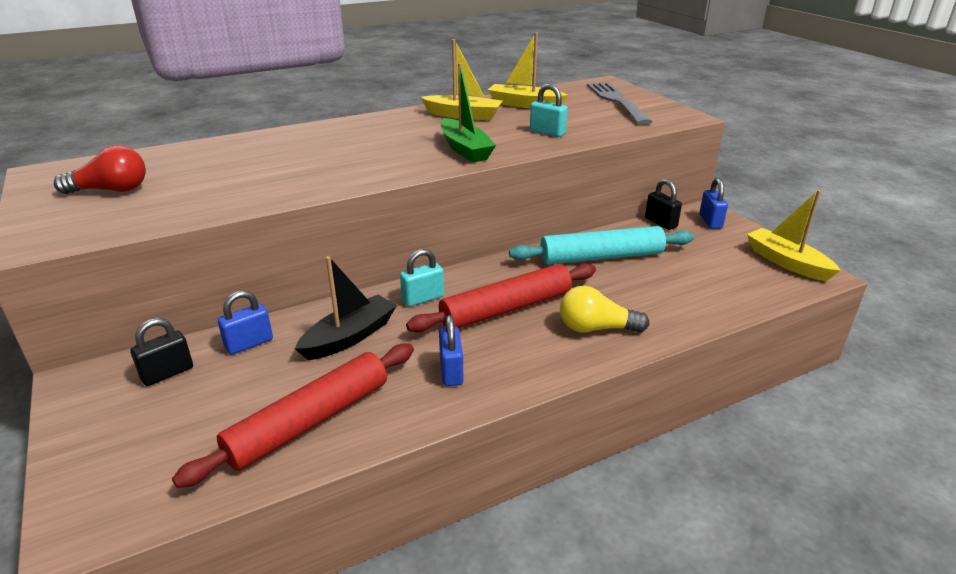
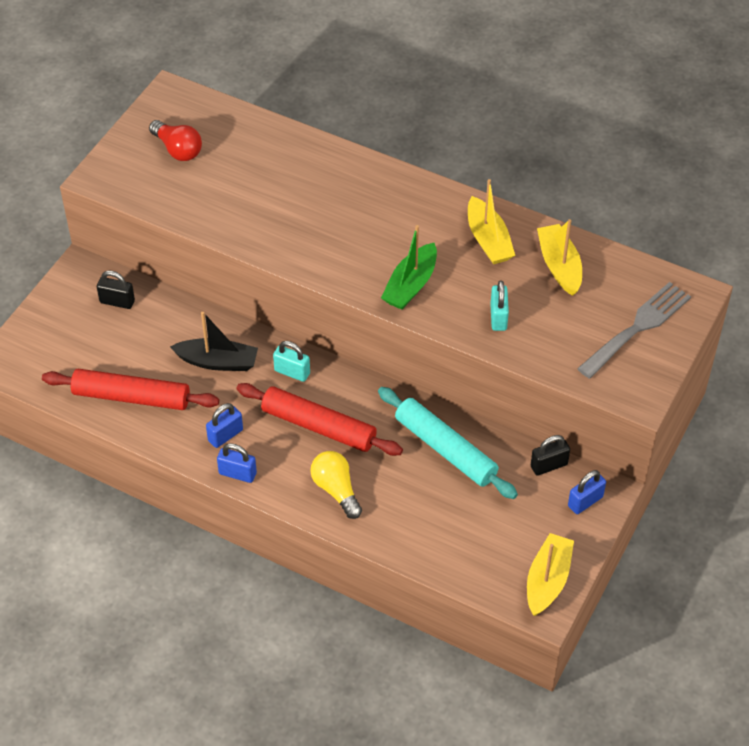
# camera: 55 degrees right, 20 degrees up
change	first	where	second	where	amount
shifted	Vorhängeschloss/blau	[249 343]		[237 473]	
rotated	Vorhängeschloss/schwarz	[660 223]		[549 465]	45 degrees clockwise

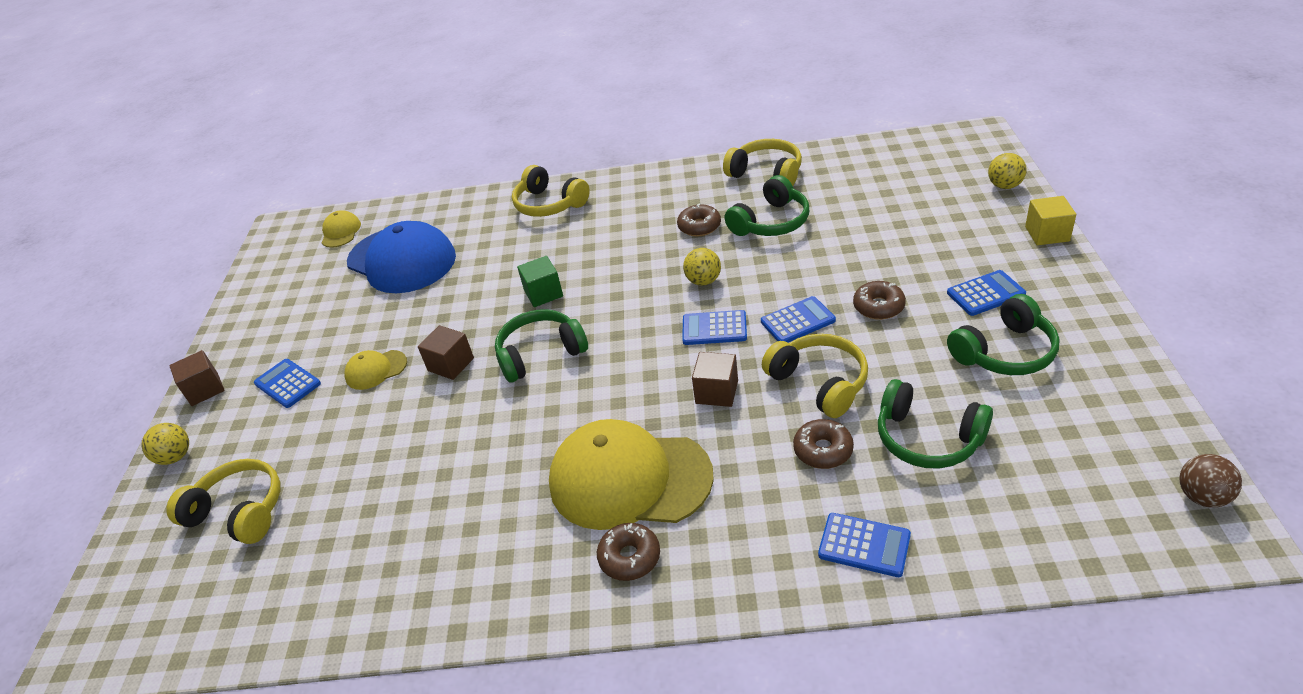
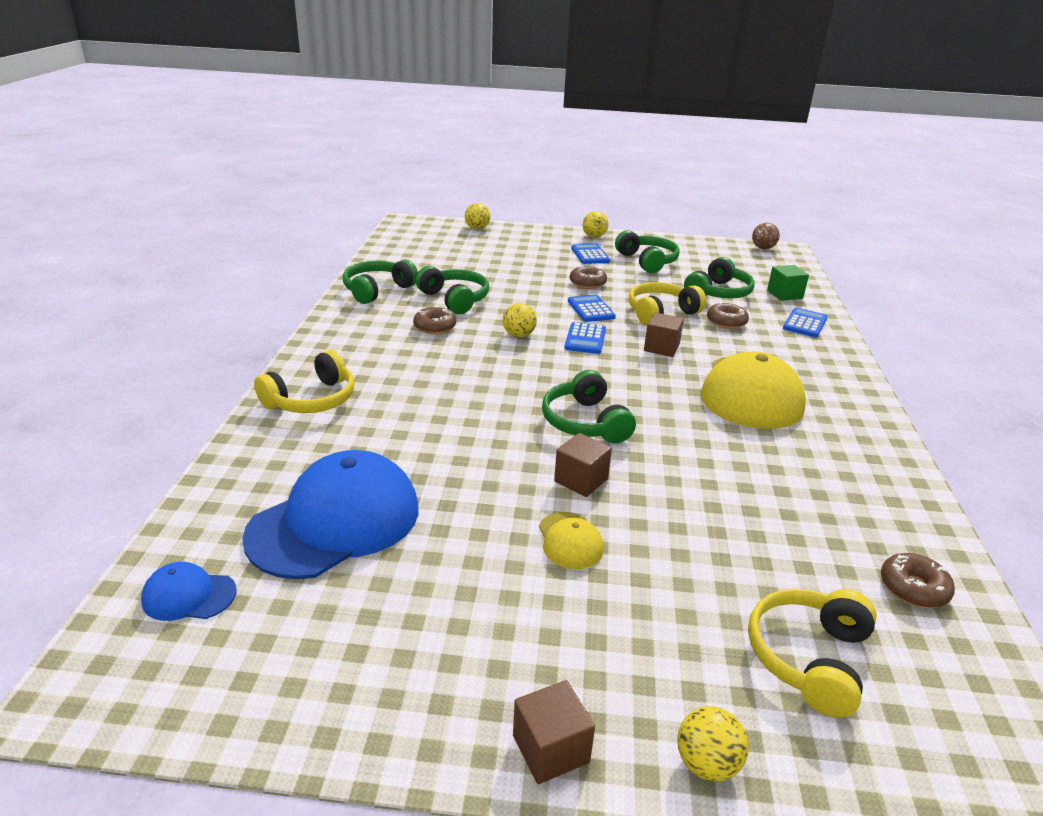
# camera: 90 degrees left, 10 degrees down
change	first	where	second	where	amount
gone	Taschenrechner/blau	[287 384]			
gone	Kubus/gelb	[1047 234]			
new			Ball/gelb	[594 236]	
shifted	Kubus/grün	[543 293]		[784 294]	
shifted	Donut/braun	[629 557]		[913 588]	
repainted	Kappe/gelb	[341 232]	Kappe/blau	[189 595]	
repainted	Kopfhörer/gelb	[766 173]	Kopfhörer/grün	[377 290]	

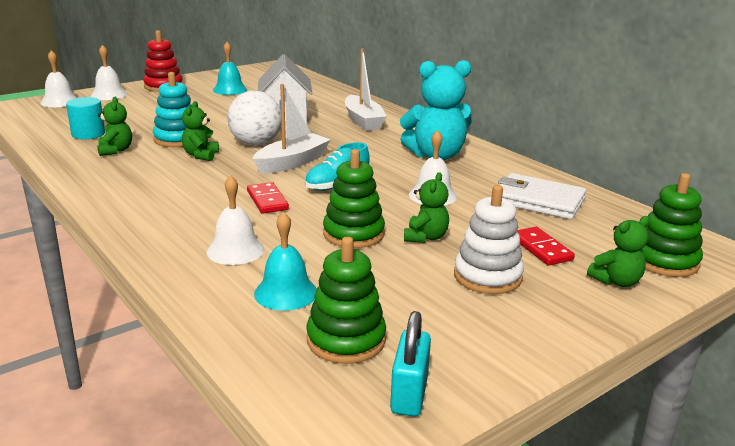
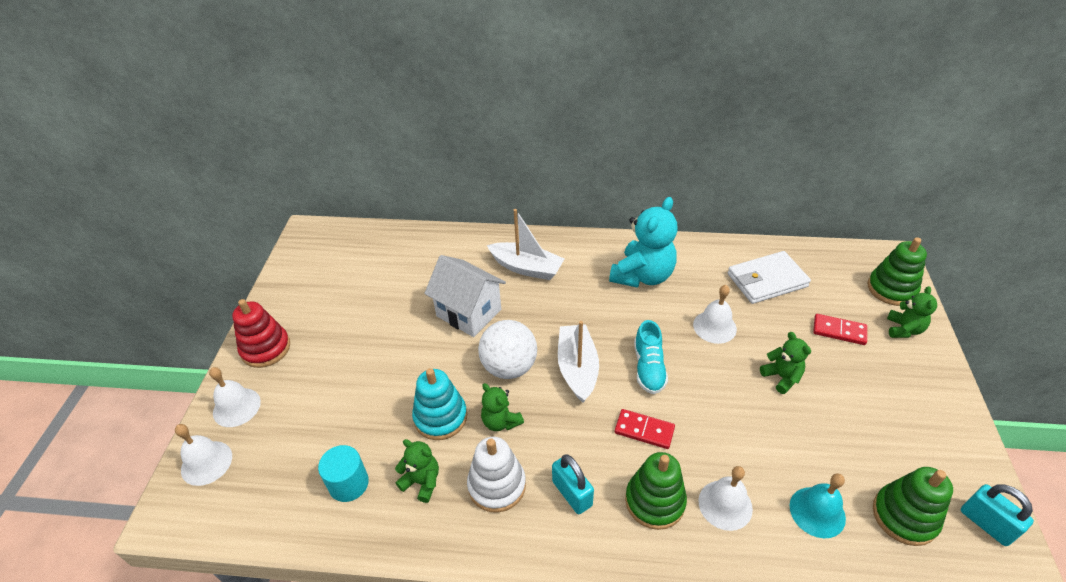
# camera: 45 degrees left, 20 degrees up
change	first	where	second	where	amount
gone	Glocke/türkis	[230 90]			
new			Vorhängeschloss/türkis	[572 493]	
shifted	Stapelspielzeug/grün	[353 234]		[655 501]	
shifted	Stapelspielzeug/weiß	[487 276]		[497 485]	

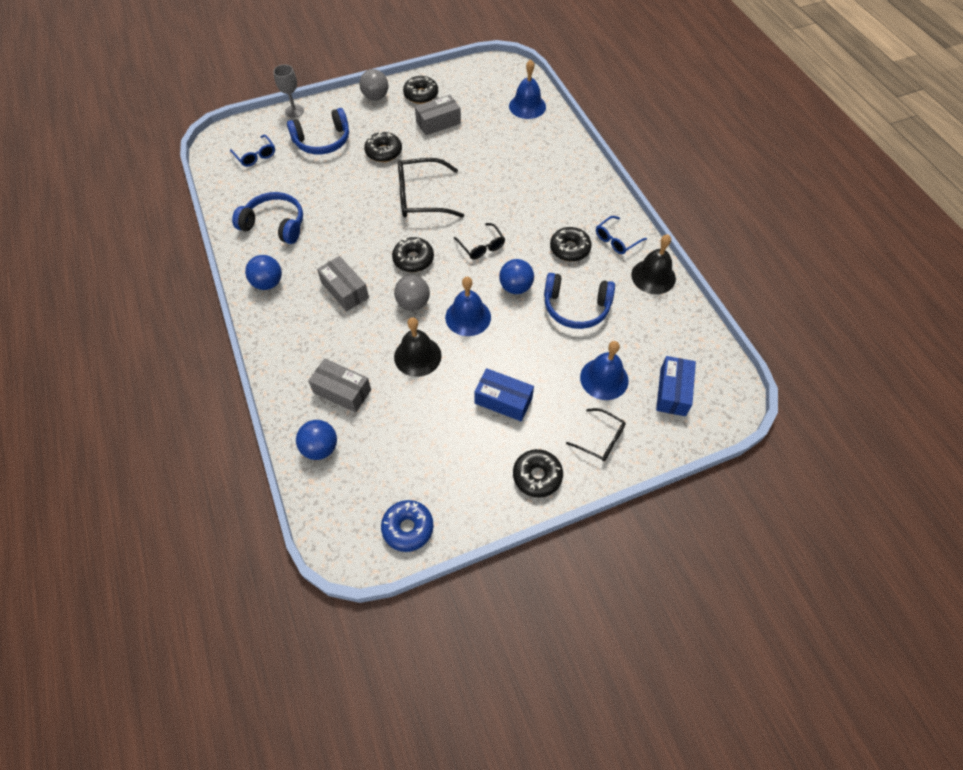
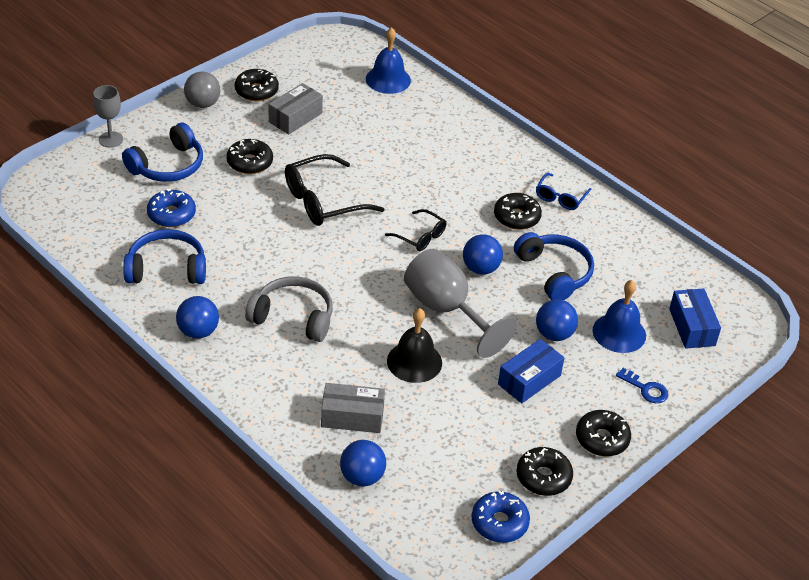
# camera: 25 degrees left, 15 degrees down
change	first	where	second	where	amount
gone	Brille/blau	[255 156]			
gone	Ball/grau	[413 303]			
gone	Glocke/schwarz	[653 276]			
new			Donut/blau	[171 214]	
new			Ball/blau	[554 334]	
shifted	Donut/schwarz	[413 259]		[543 477]	
swapped	Schachtel/grau	[345 290]	Kopfhörer/grau	[293 317]	
swapped	Glocke/blau	[468 317]	Kelch/grau	[446 310]	
swapped	Brille/schwarz	[600 439]	Schlüssel/blau	[645 389]	
rotated	Schachtel/blau	[503 400]		[529 380]	45 degrees counterclockwise
rotated	Kopfhörer/blau	[576 307]		[554 273]	105 degrees counterclockwise

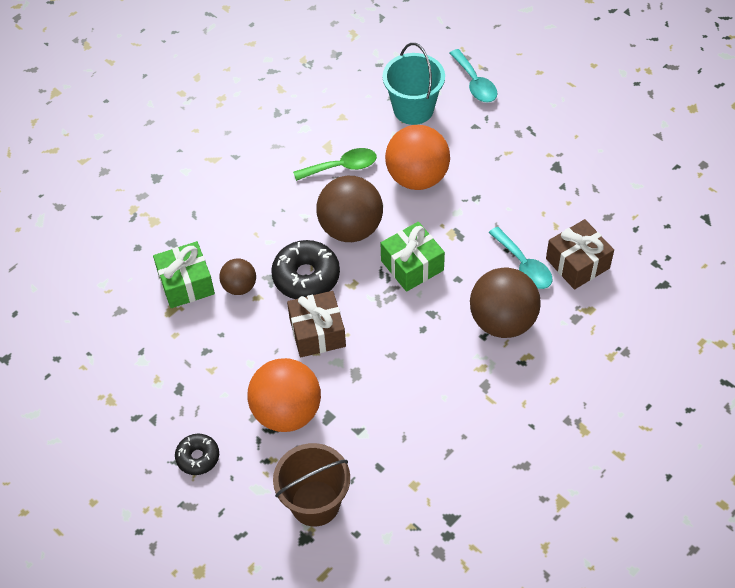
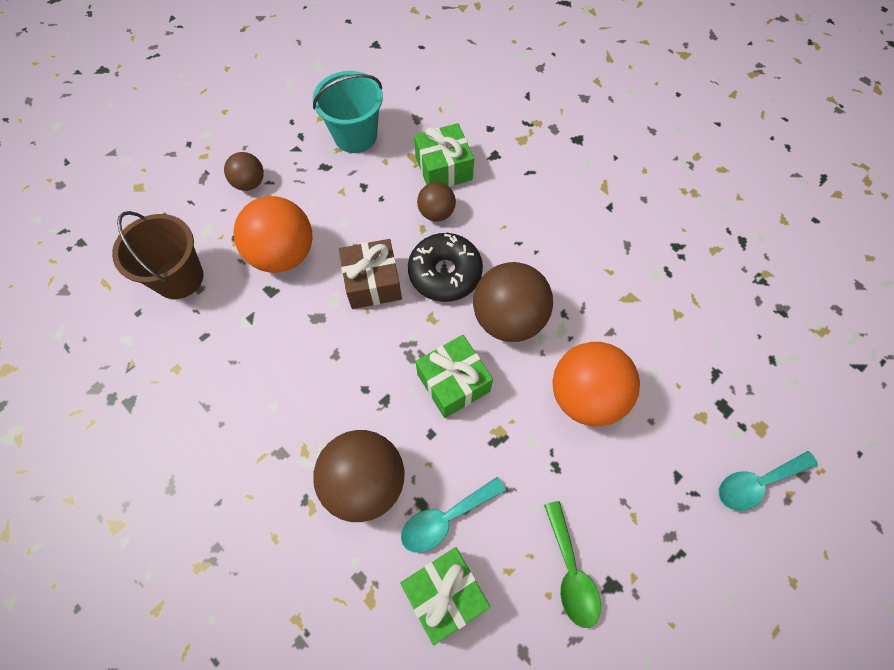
# camera: 90 degrees right, 10 degrees up
change	first	where	second	where	amount
shifted	Löffel/grün	[342 167]		[570 572]	
shifted	Eimer/türkis	[413 109]		[355 136]	
swapped	Donut/schwarz	[198 457]	Ball/braun	[249 183]	
repainted	Geschenk/braun	[577 263]	Geschenk/grün	[445 594]	

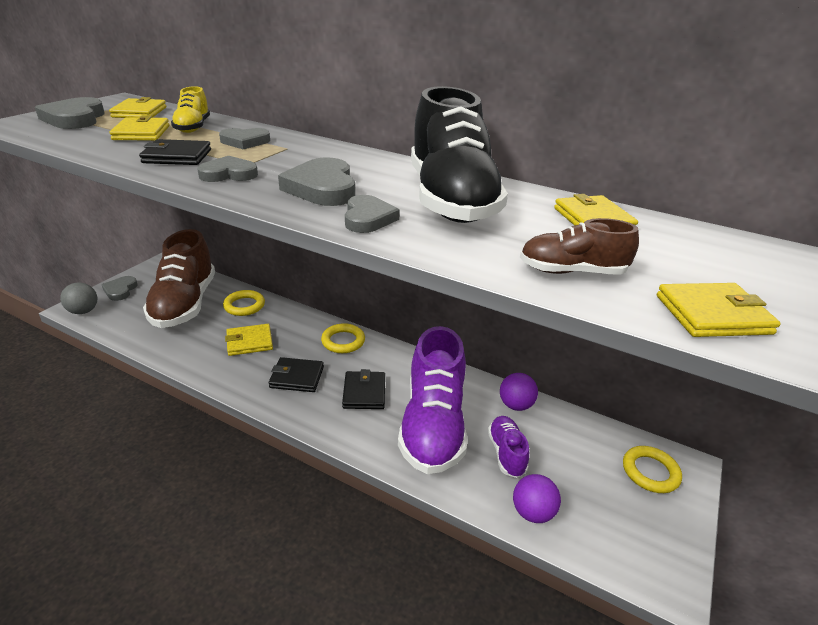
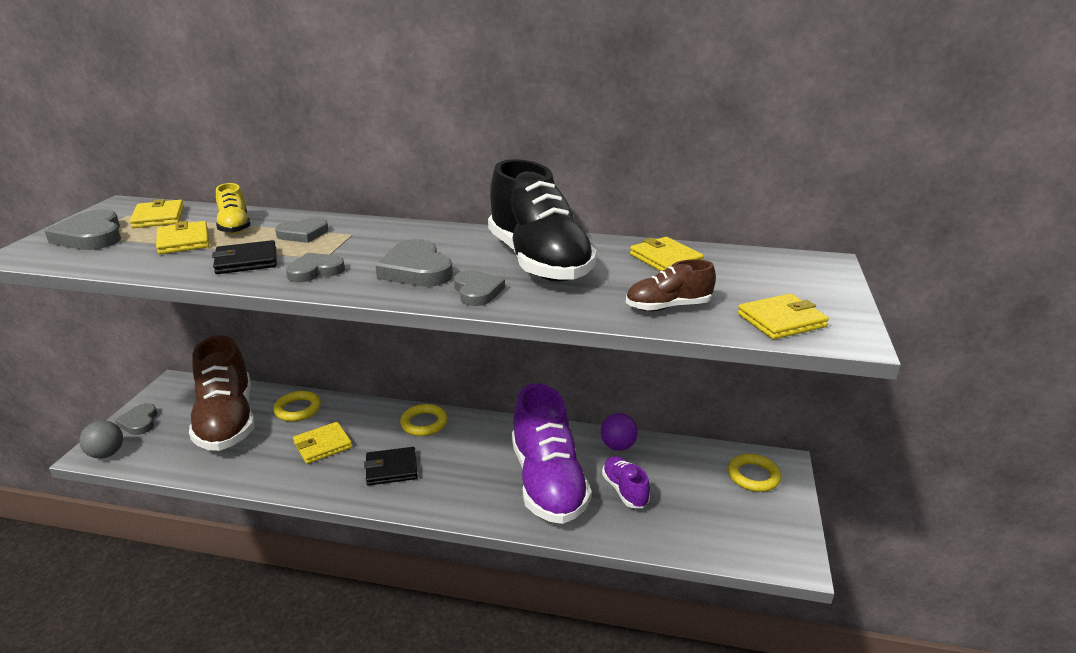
# camera: 15 degrees left, 5 degrees down
change	first	where	second	where	amount
gone	Geldbörse/schwarz	[364 392]			
gone	Ball/lila	[532 512]			

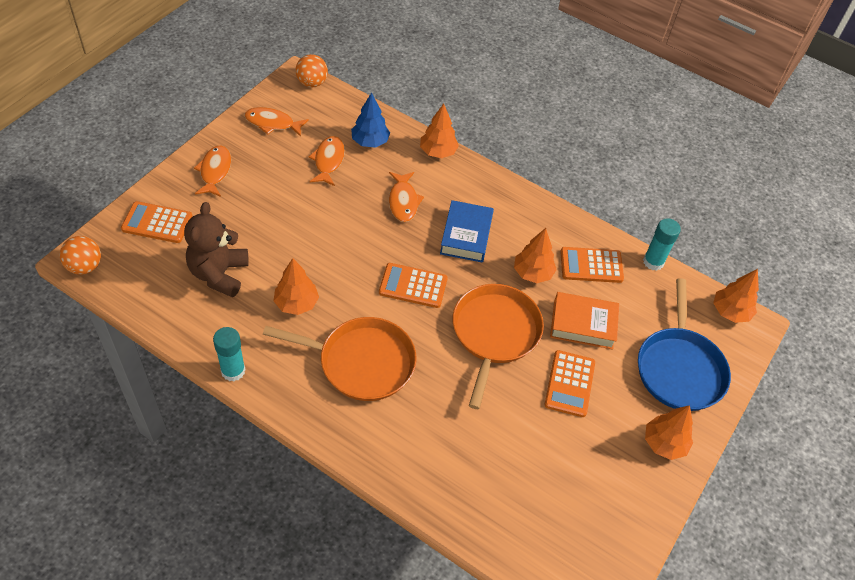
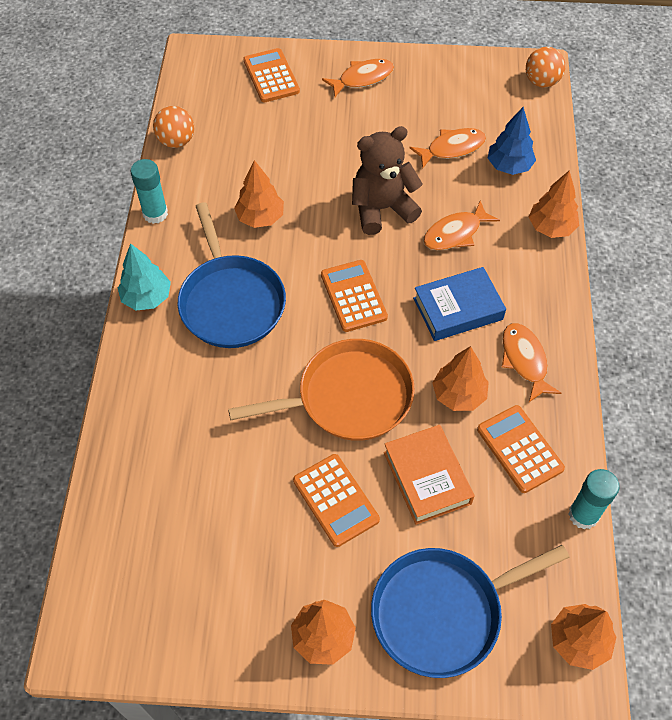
# camera: 65 degrees right, 5 degrees up
change	first	where	second	where	amount
new			Baum/türkis	[147 298]	
shifted	Ball/orange	[85 266]		[176 141]	
shifted	Teddybär/braun	[219 274]		[382 209]	
shifted	Fisch/orange	[272 123]		[524 360]	
repainted	Pfanne/orange	[362 362]	Pfanne/blau	[231 302]	
rotated	Taschenrechner/orange	[569 384]		[336 500]	105 degrees counterclockwise

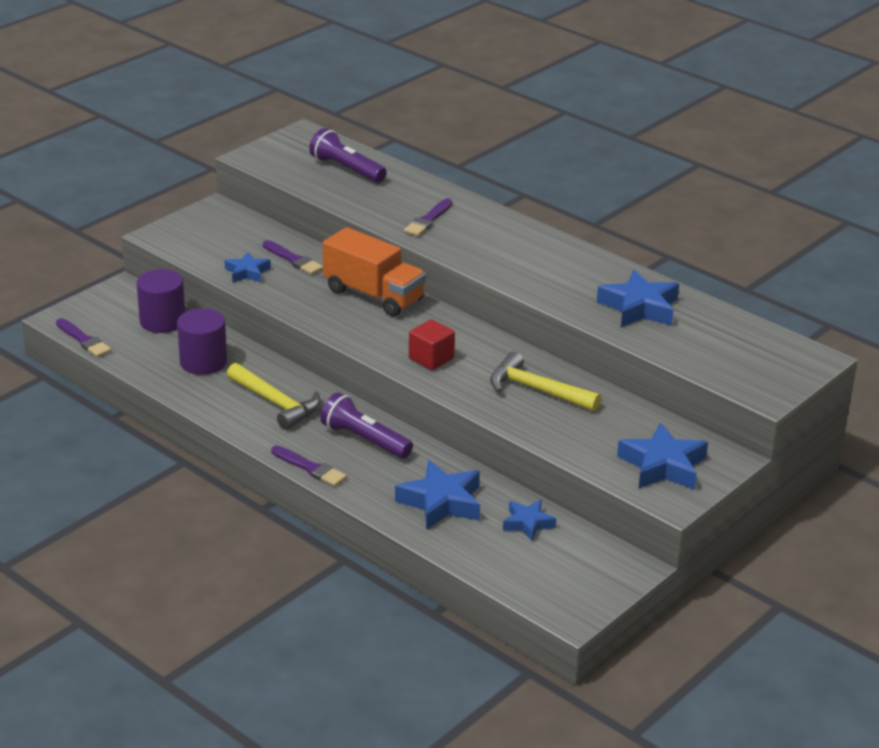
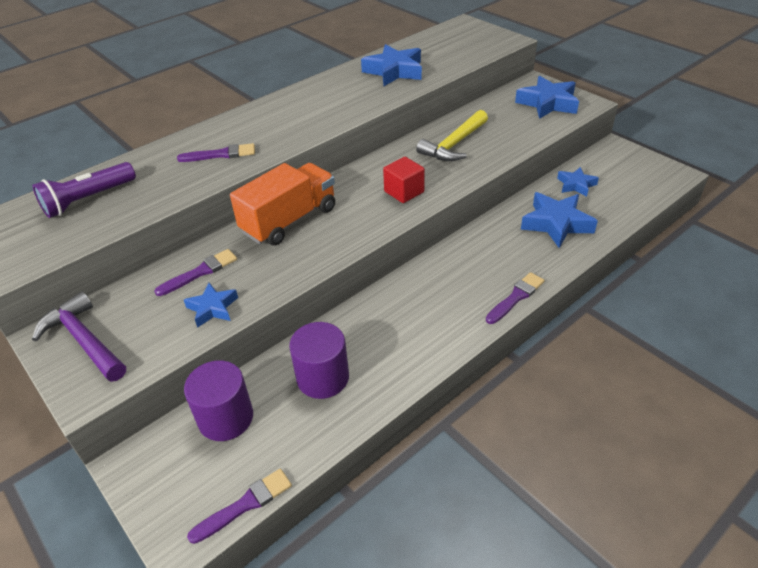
# camera: 80 degrees left, 10 degrees up
change	first	where	second	where	amount
gone	Hammer/gelb	[276 403]			
gone	Taschenlampe/lila	[364 440]			
new			Hammer/lila	[84 340]	
rotated	Pinsel/lila	[428 220]		[221 154]	45 degrees counterclockwise

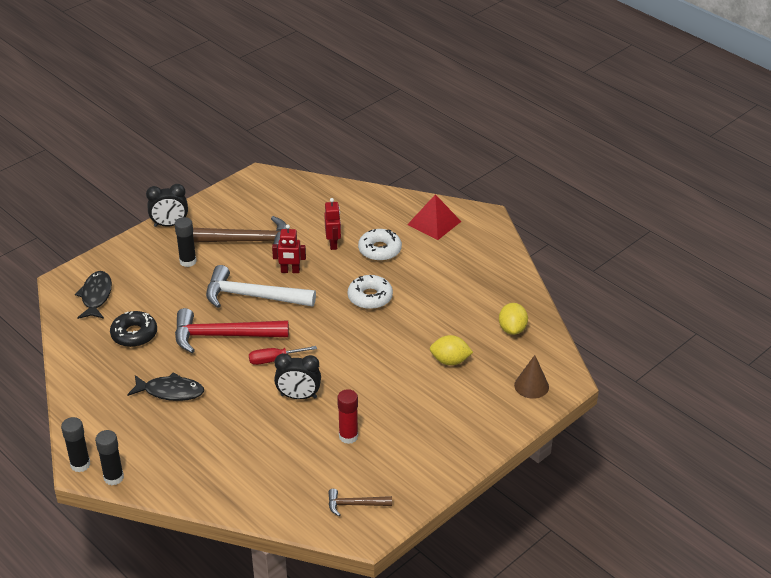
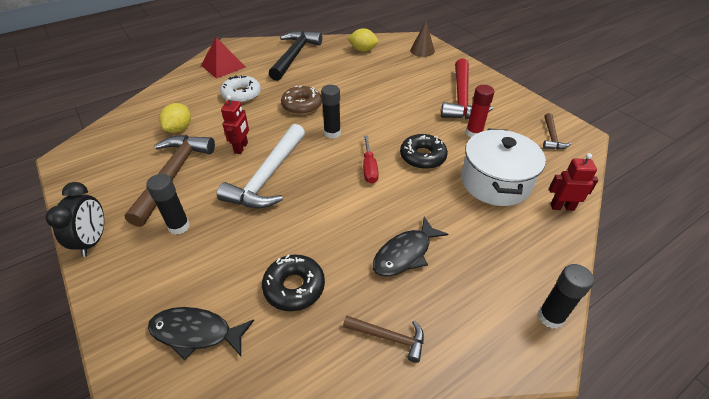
# camera: 80 degrees left, 5 degrees up
change	first	where	second	where	amount
new			Hammer/schwarz	[294 56]	
new			Hammer/braun	[388 337]	
new			Kochtopf/weiß	[495 182]	
shifted	Klebestift/schwarz	[80 464]		[332 133]	
shifted	Hammer/rot	[223 336]		[461 98]	
shifted	Roboter/rot	[333 244]		[562 207]	
shifted	Zitrone/gelb	[450 361]		[179 129]	
swapped	Wecker/schwarz	[298 396]	Donut/schwarz	[422 157]	
repainted	Donut/weiß	[370 297]	Donut/braun	[302 105]	
rotated	Fisch/schwarz	[170 391]		[405 254]	150 degrees counterclockwise

